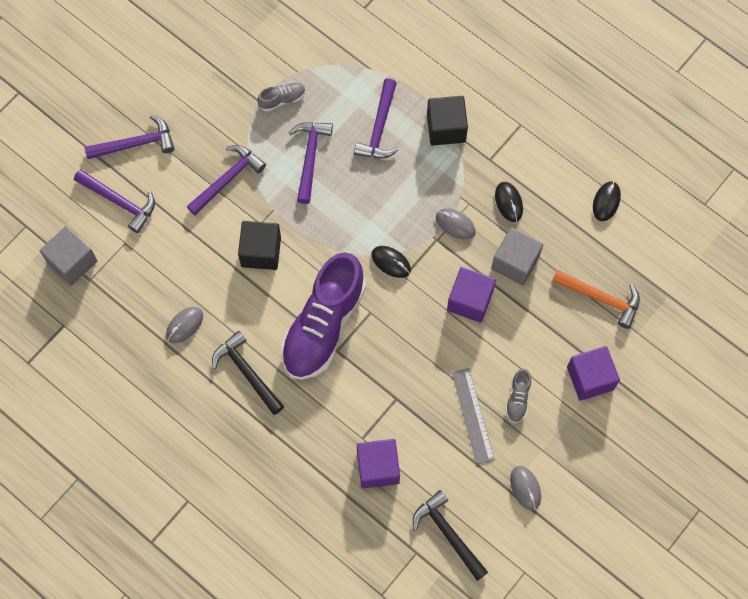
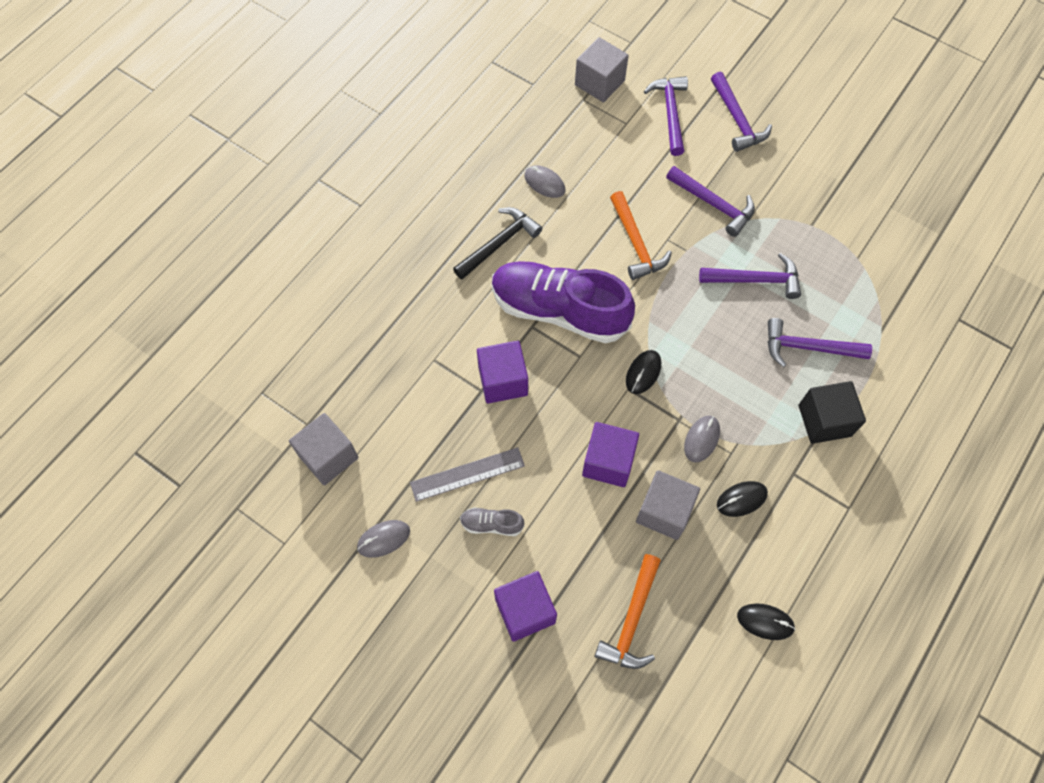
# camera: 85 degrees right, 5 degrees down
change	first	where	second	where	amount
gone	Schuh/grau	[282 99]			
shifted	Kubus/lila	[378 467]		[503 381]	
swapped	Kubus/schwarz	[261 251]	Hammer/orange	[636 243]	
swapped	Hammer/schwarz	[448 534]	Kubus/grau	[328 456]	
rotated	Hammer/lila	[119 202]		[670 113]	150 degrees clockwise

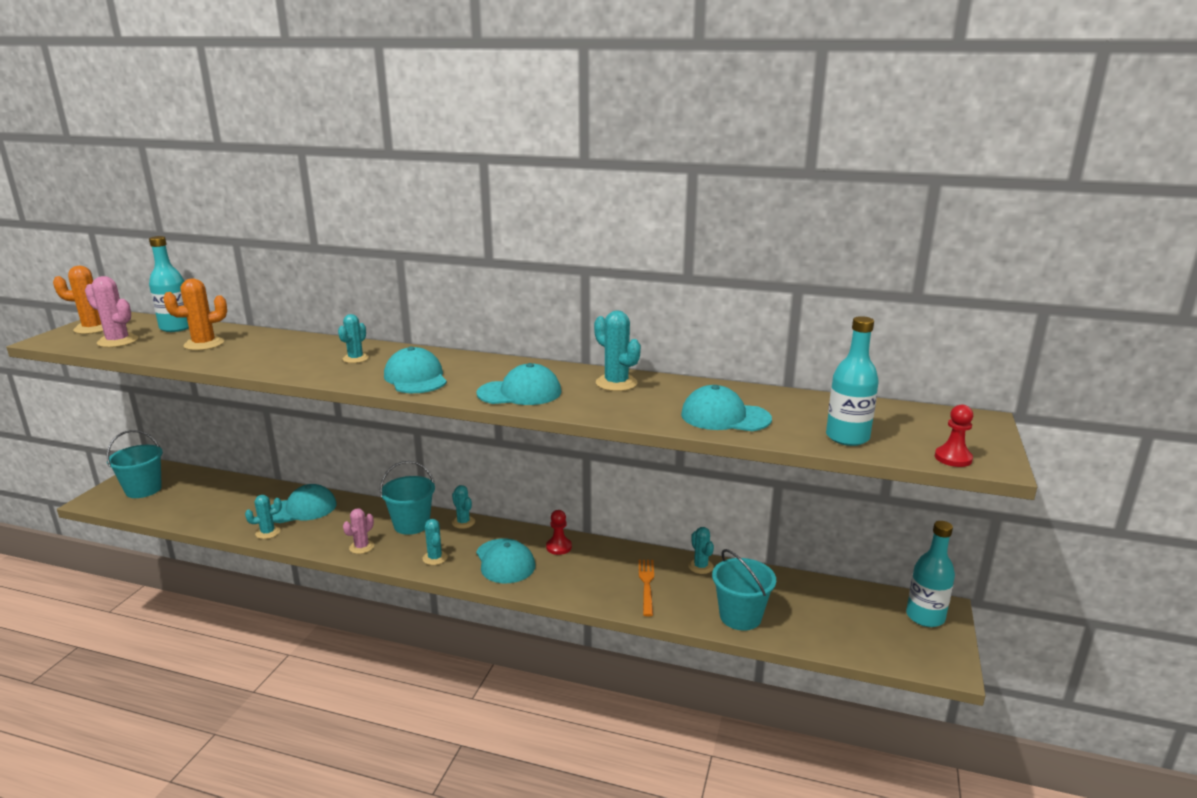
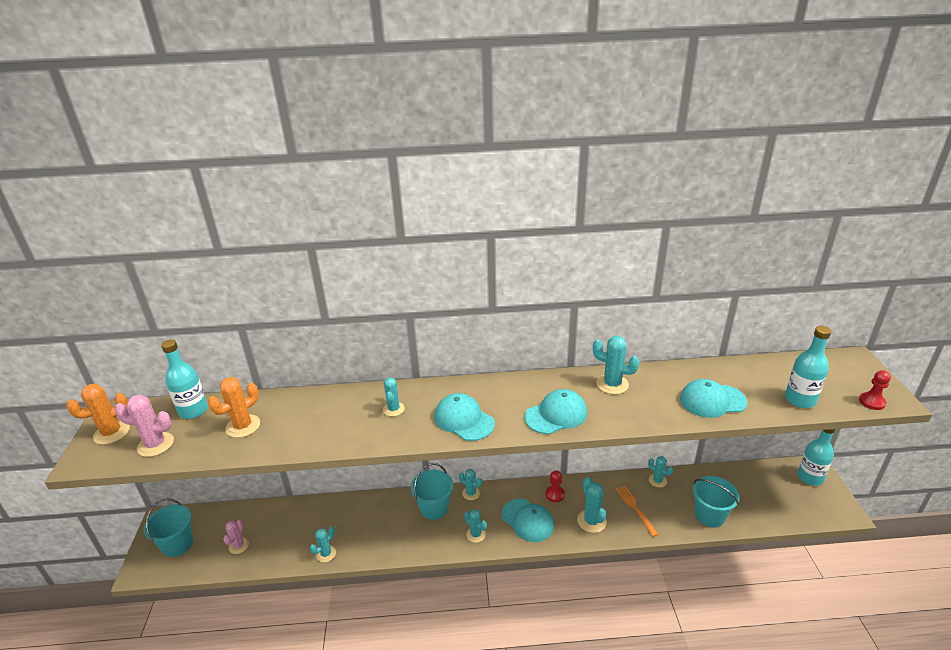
# camera: 20 degrees left, 10 degrees up
change	first	where	second	where	amount
gone	Kappe/türkis	[302 509]			
new			Kaktus/türkis	[591 521]	
shifted	Kaktus/rosa	[361 547]		[239 546]	

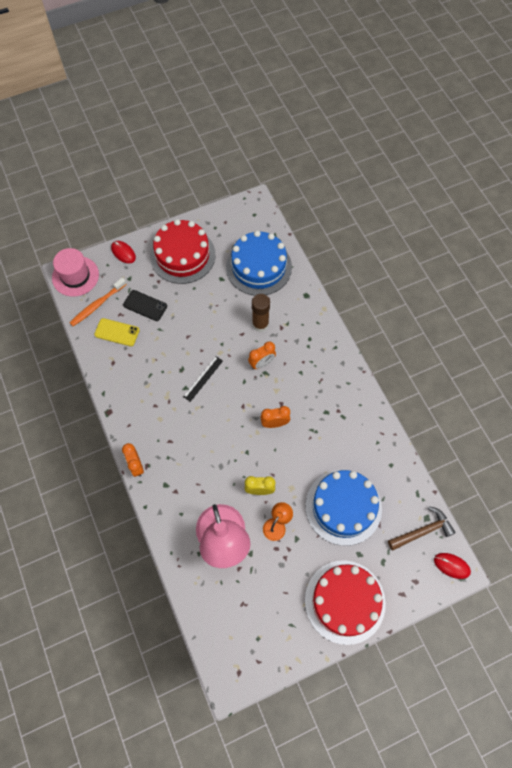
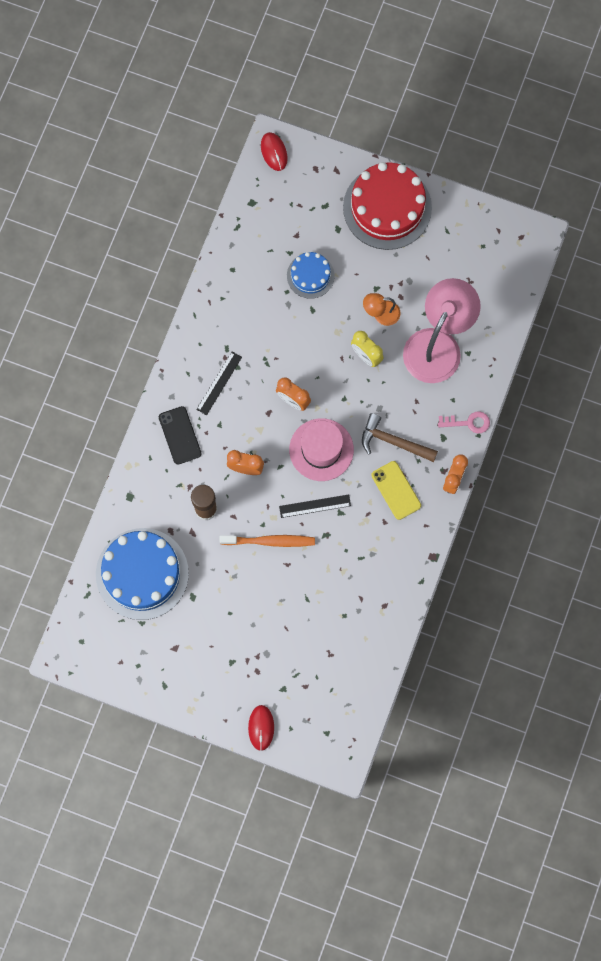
# camera: 135 degrees left, 10 degrees up
change	first	where	second	where	amount
gone	Kuchen/rot	[182 255]			
new			Lineal/schwarz	[219 383]	
new			Schlüssel/rosa	[468 422]	
shifted	Hut/rosa	[75 276]		[321 449]	
shifted	Zahnbürste/orange	[97 305]		[270 541]	
shifted	Handy/gelb	[117 332]		[396 490]	
shifted	Handy/schwarz	[145 305]		[180 435]	
shifted	Hammer/braun	[423 531]		[393 442]	
scaled	Kuchen/blau	[343 507]		[310 275]	x0.53

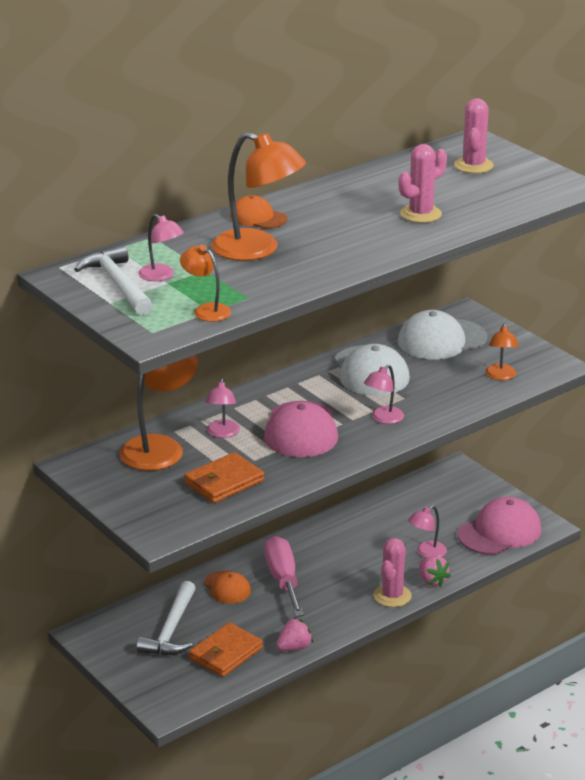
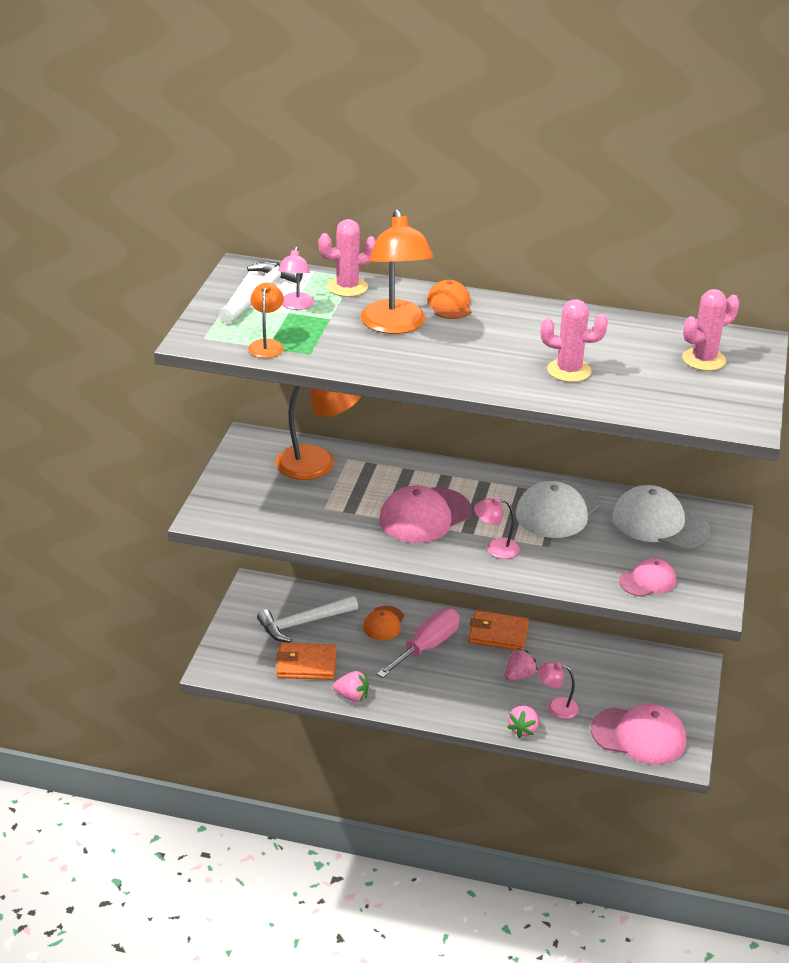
# camera: 50 degrees right, 5 degrees up
change	first	where	second	where	amount
gone	Lampe/rosa	[222 433]			
new			Erdbeere/rosa	[519 675]	
shifted	Geldbörse/orange	[224 482]		[498 634]	
shifted	Kaktus/rosa	[392 596]		[347 287]	
swapped	Lampe/orange	[501 376]	Kappe/rosa	[648 581]	

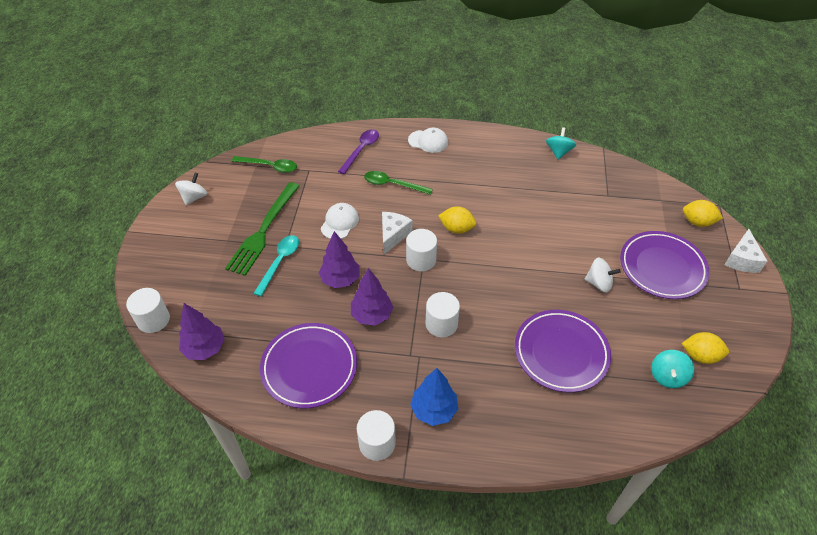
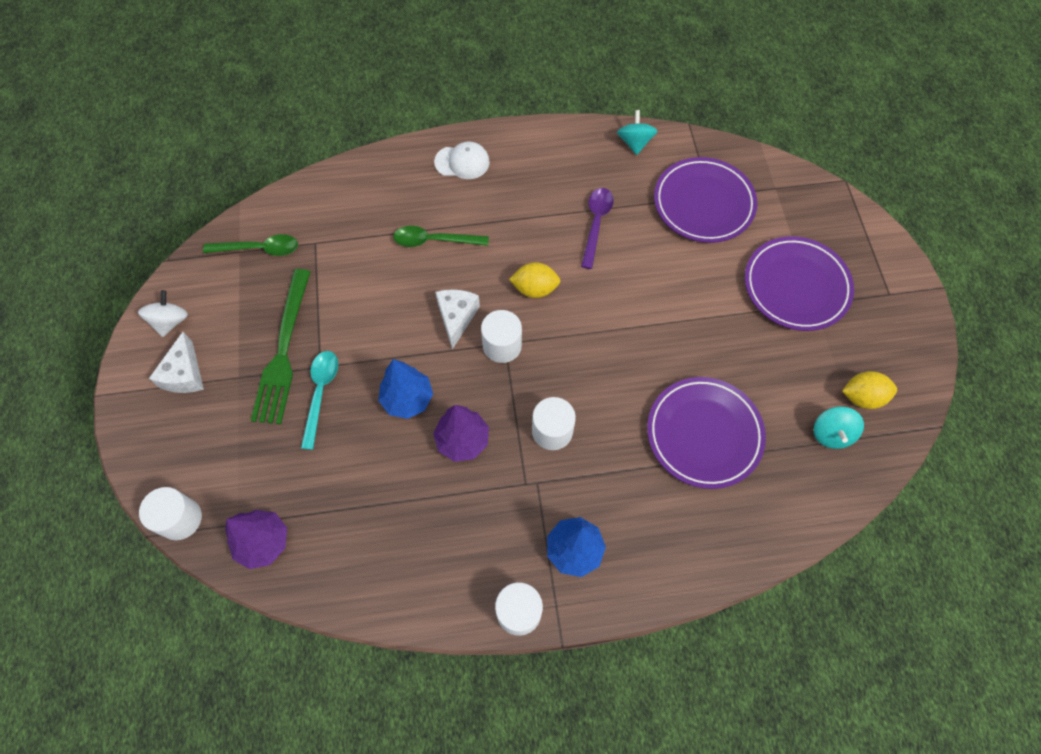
# camera: 15 degrees left, 15 degrees up
change	first	where	second	where	amount
gone	Kappe/weiß	[339 222]			
gone	Kreisel/weiß	[599 283]			
gone	Zitrone/gelb	[697 222]			
shifted	Teller/lila	[309 367]		[703 203]	
shifted	Löffel/lila	[361 150]		[596 224]	
shifted	Käse/weiß	[741 260]		[185 374]	
repainted	Baum/lila	[340 279]	Baum/blau	[408 399]	

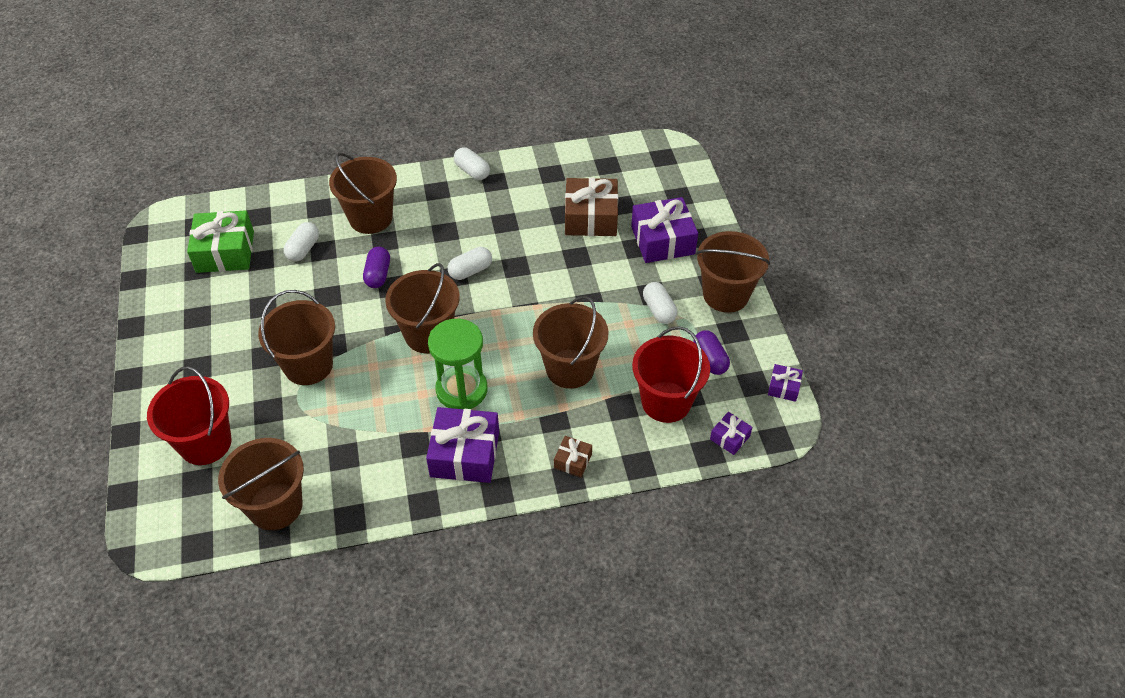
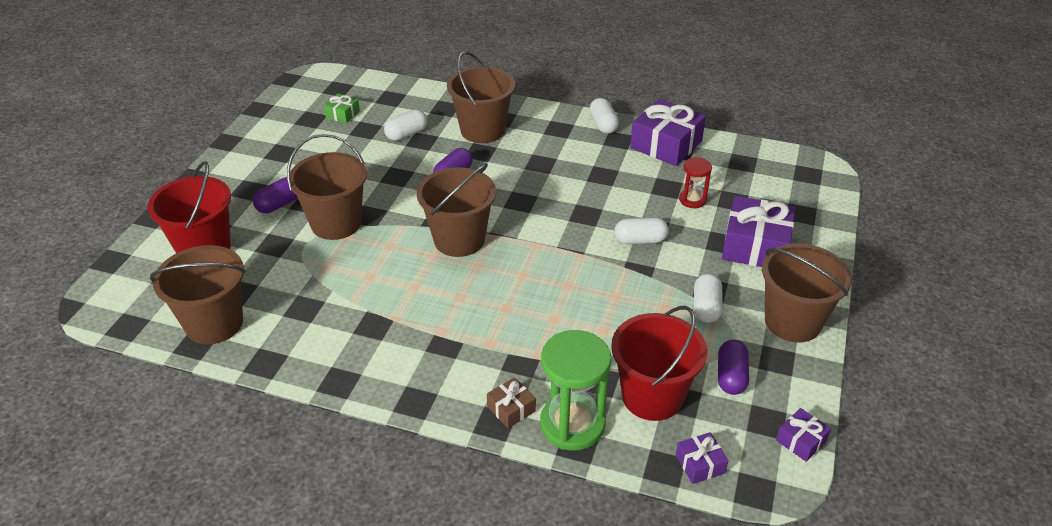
# camera: 30 degrees right, 10 degrees down
change	first	where	second	where	amount
gone	Eimer/braun	[570 368]			
new			Kapsel/lila	[279 204]	
shifted	Geschenk/lila	[465 454]		[666 144]	
shifted	Sanduhr/grün	[461 390]		[572 424]	
shifted	Kapsel/weiß	[470 271]		[640 240]	
swapped	Geschenk/braun	[591 217]	Sanduhr/rot	[692 200]	
scaled	Geschenk/grün	[225 252]		[342 114]	x0.49

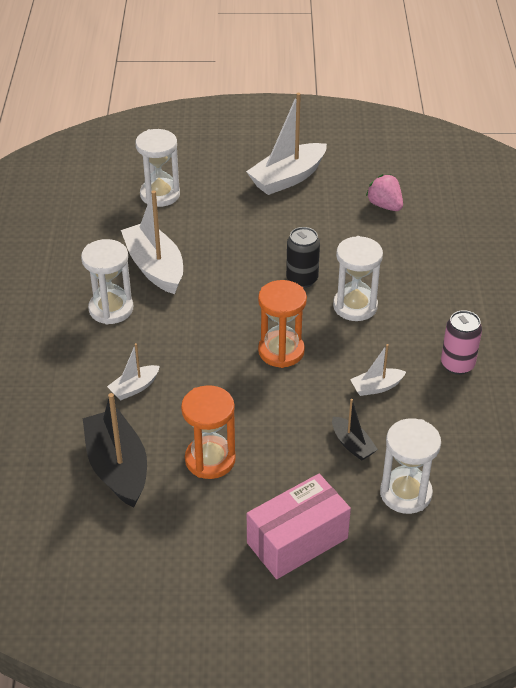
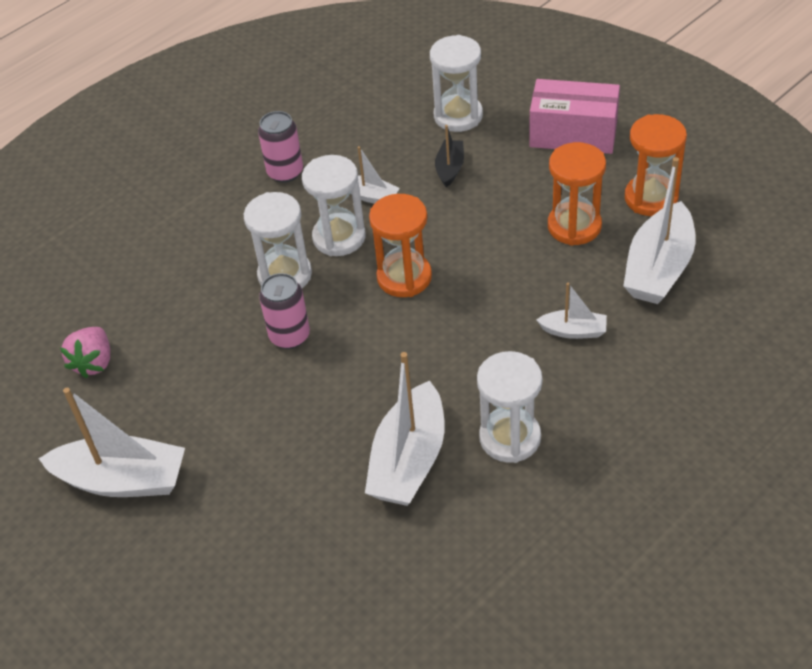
# camera: 130 degrees left, 5 degrees up
change	first	where	second	where	amount
new			Sanduhr/orange	[651 198]	
shifted	Sanduhr/weiß	[160 195]		[339 237]	
repainted	Boot/schwarz	[117 467]	Boot/weiß	[658 268]	
repainted	Dose/schwarz	[302 279]	Dose/rosa	[289 336]	

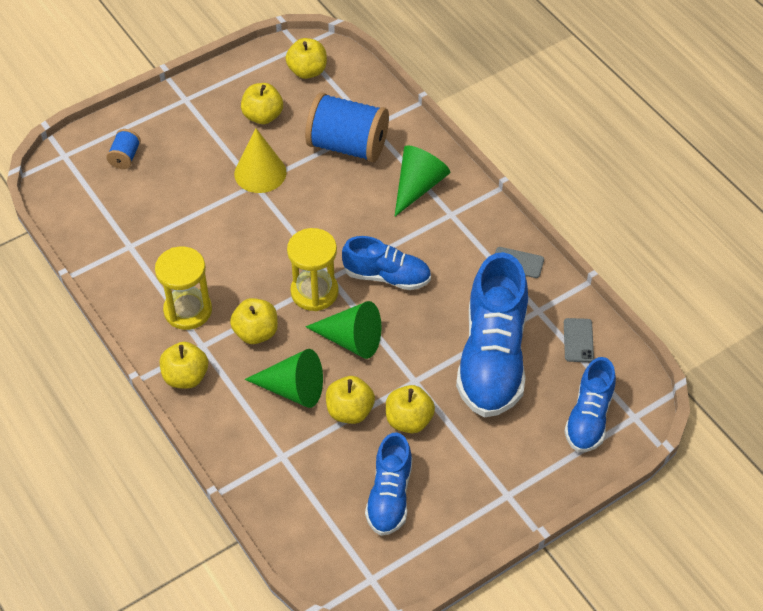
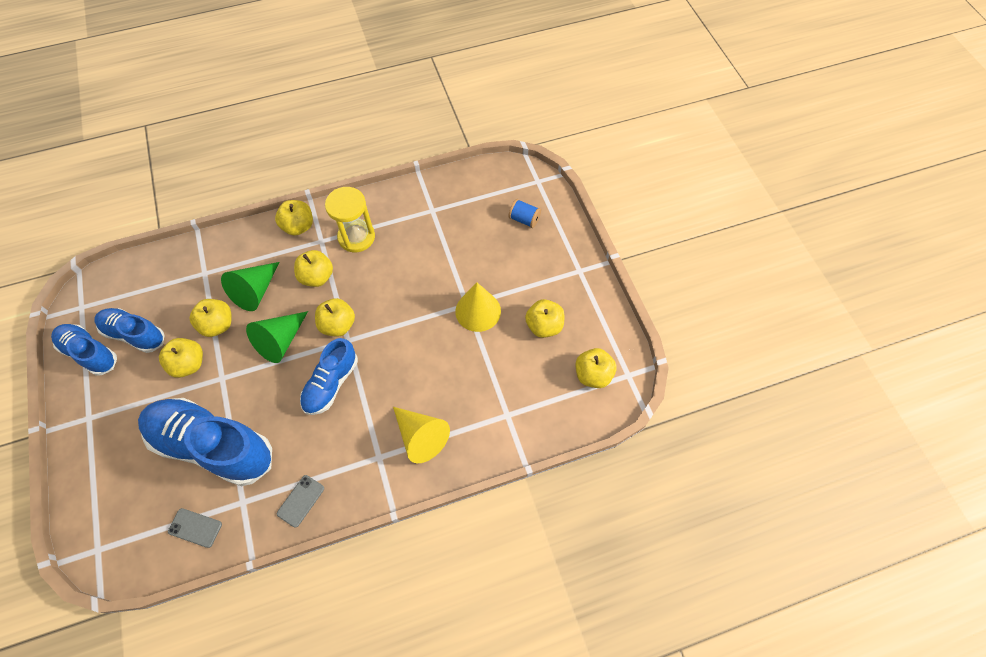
# camera: 105 degrees right, 10 degrees up
change	first	where	second	where	amount
gone	Garnrolle/blau	[348 146]			
shifted	Schuh/blau	[589 418]		[90 353]	
swapped	Sanduhr/gelb	[314 292]	Apfel/gelb	[338 325]	
repainted	Kegel/grün	[418 186]	Kegel/gelb	[421 436]	

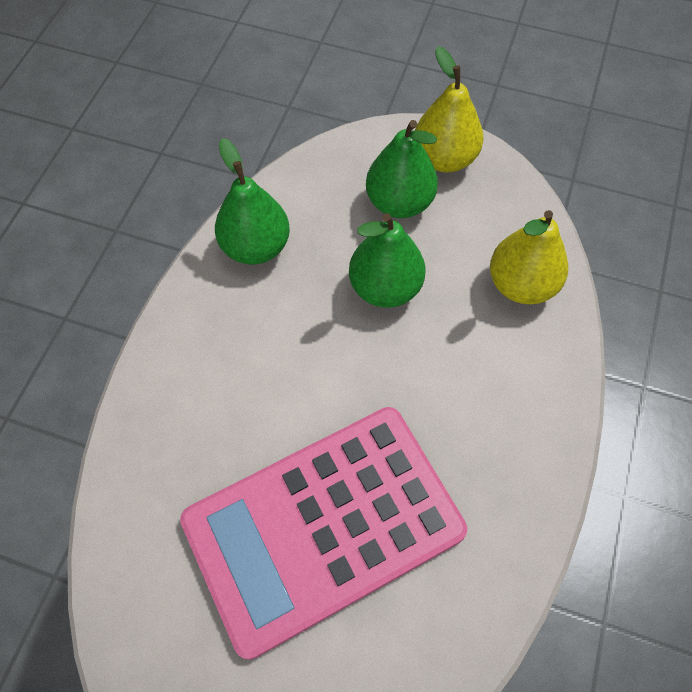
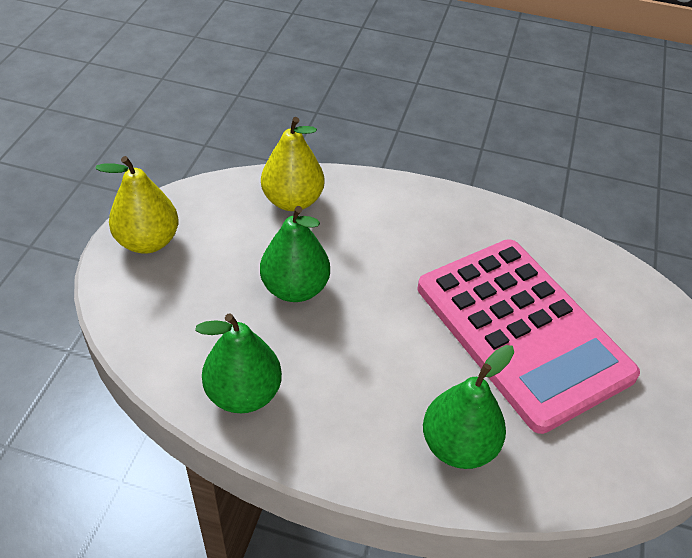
# camera: 95 degrees left, 15 degrees down
change	first	where	second	where	amount
shifted	Birne/grün	[399 203]		[458 446]	

